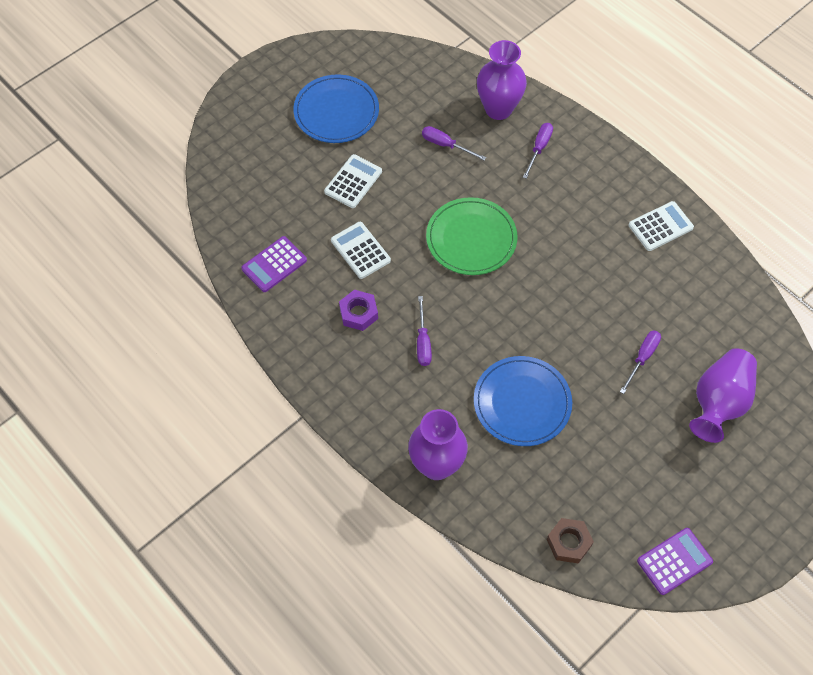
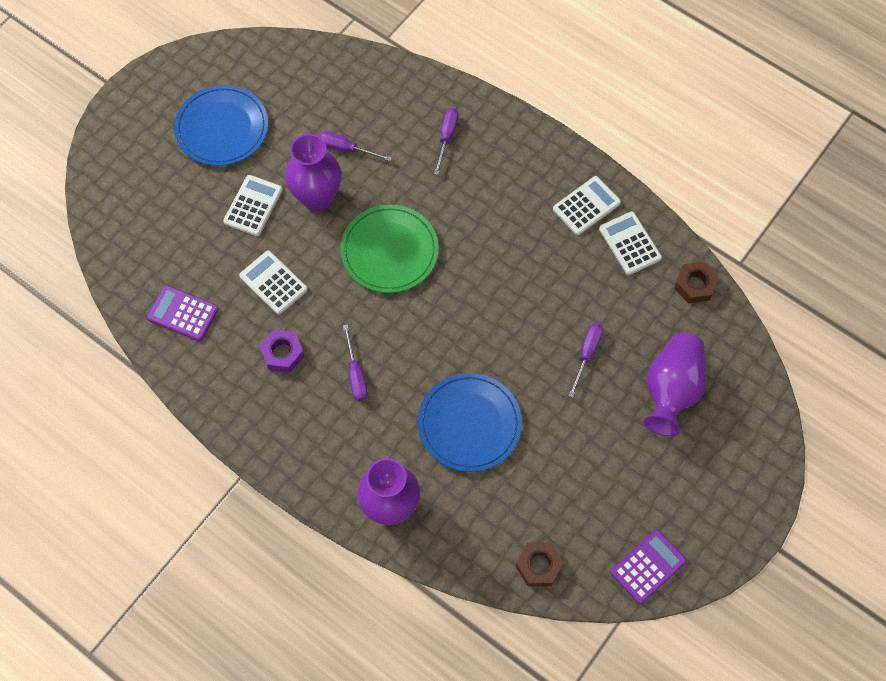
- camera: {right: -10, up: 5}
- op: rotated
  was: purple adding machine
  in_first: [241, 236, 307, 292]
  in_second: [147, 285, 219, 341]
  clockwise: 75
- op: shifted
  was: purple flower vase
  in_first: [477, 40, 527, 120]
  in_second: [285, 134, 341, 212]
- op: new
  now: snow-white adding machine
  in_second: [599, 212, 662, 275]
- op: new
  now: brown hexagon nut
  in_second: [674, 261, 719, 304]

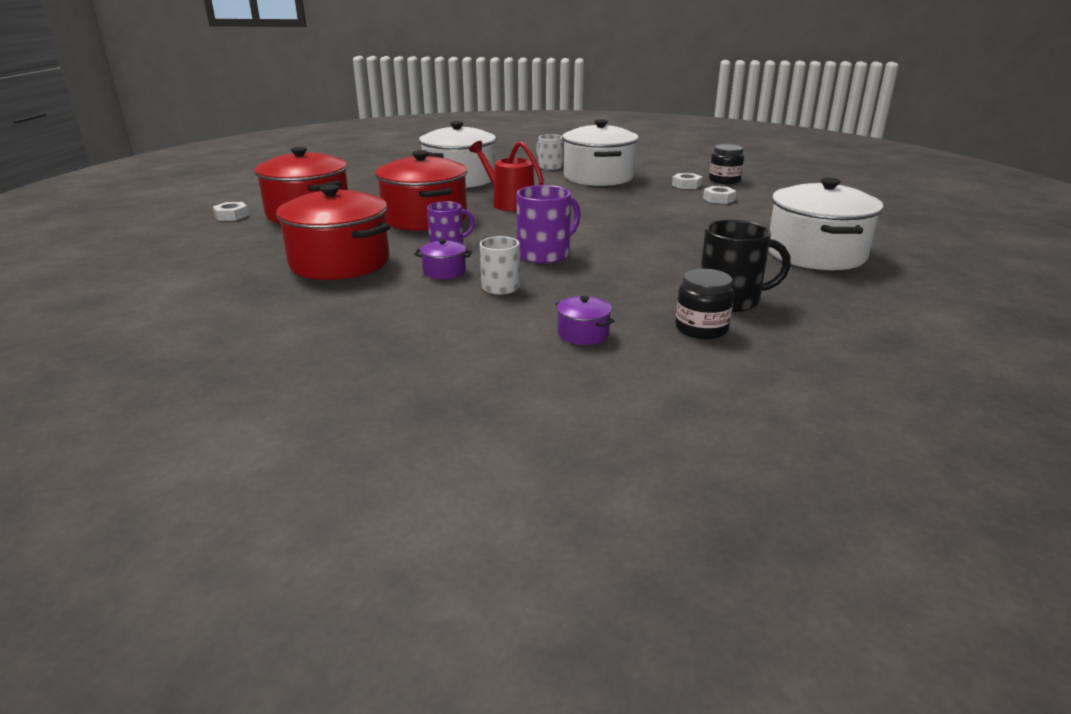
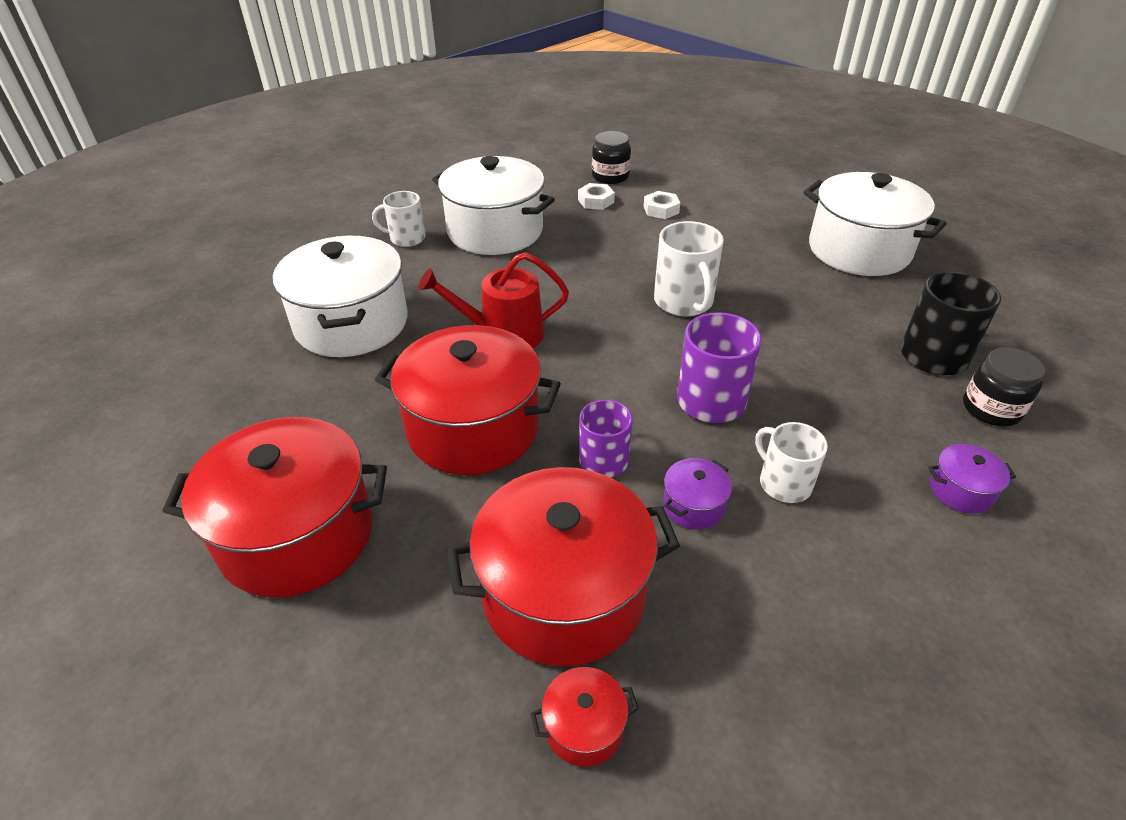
- camera: {right: -50, up: 15}
- op: gone
  was: snow-white hexagon nut
  in_first: [213, 202, 249, 221]
- op: new
  now: red cooking pot
  in_second: [530, 667, 639, 767]
- op: new
  now: snow-white coffee mug
  in_second: [654, 221, 724, 316]

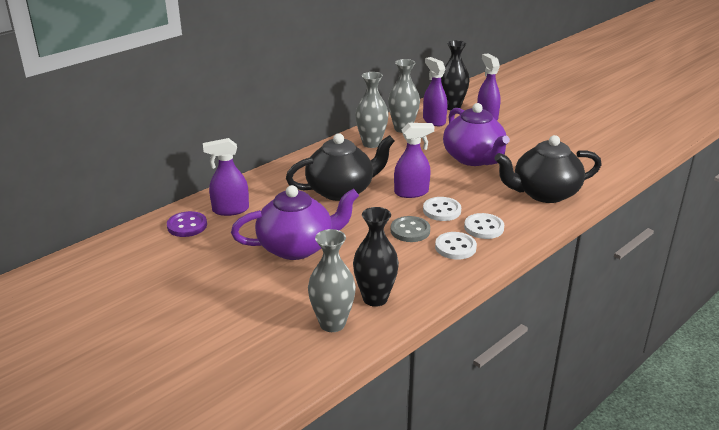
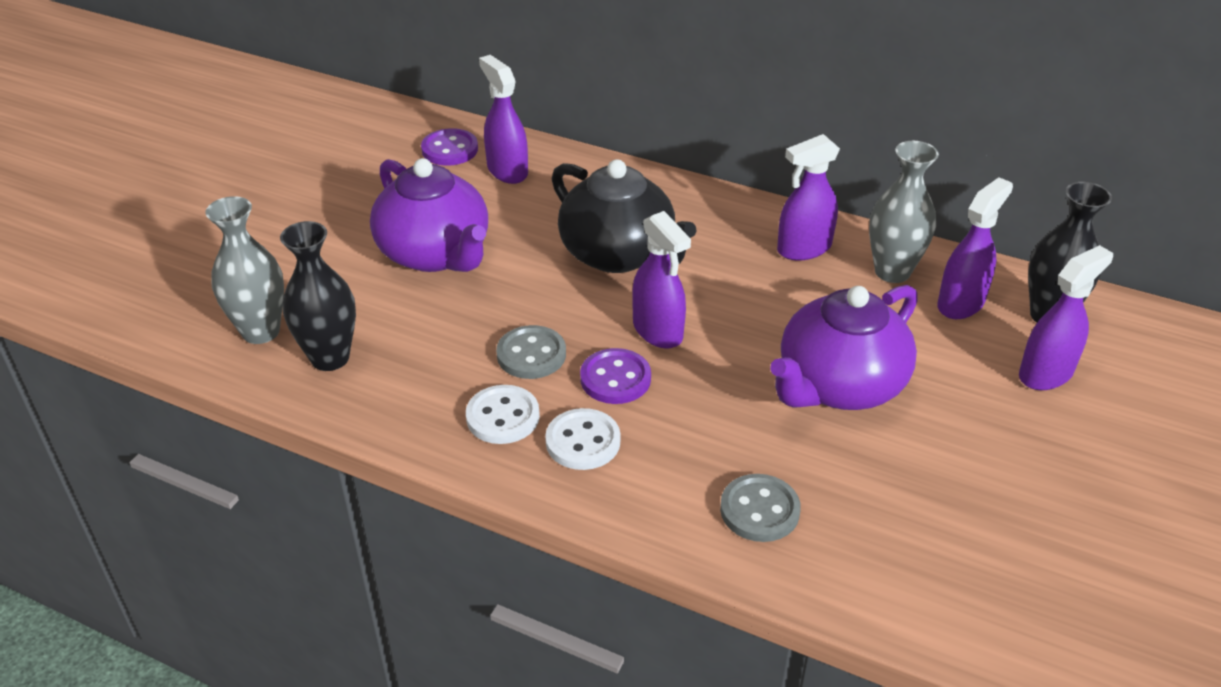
- camera: {right: 70, up: 10}
- op: swapped
  was: ash-grey flower vase
  now: purple spray cleaner
  in_first: [355, 72, 388, 148]
  in_second: [777, 134, 840, 261]
- op: repainted
  was: snow-white sewing button
  now: purple sewing button
  in_first: [423, 197, 461, 221]
  in_second: [580, 348, 651, 404]
- op: swapped
  was: ebony teapot
  now: ash-grey sewing button
  in_first: [494, 135, 602, 203]
  in_second: [720, 474, 801, 542]

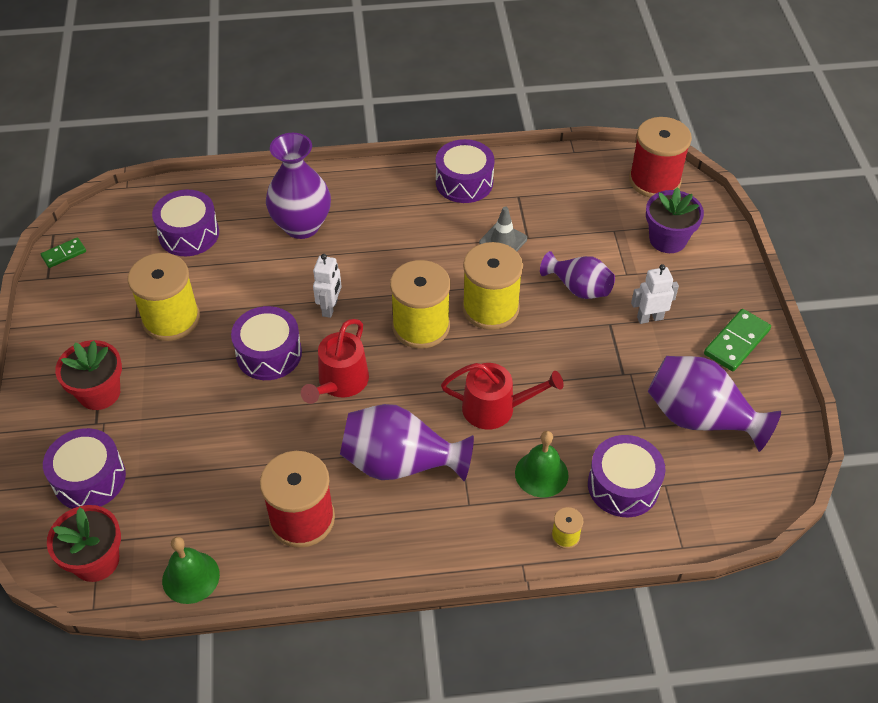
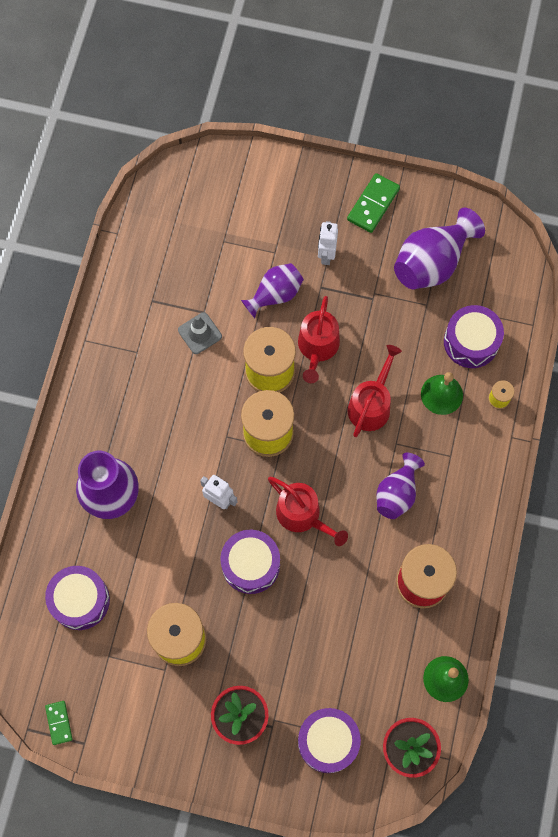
- camera: {right: -70, up: 20}
- op: scaled
  was: purple flower vase
  in_first: [340, 404, 474, 481]
  in_second: [376, 453, 425, 519]
  ratio: 0.64
- op: gone
  was: purple snare drum
  in_first: [436, 139, 495, 203]
- op: gone
  was: red reel of thread
  in_first: [629, 117, 692, 198]
- op: gone
  was: purple potted plant
  in_first: [646, 187, 704, 253]
- op: rotated
  was: leaf-green domino tile
  in_first: [704, 309, 771, 371]
  in_second: [347, 173, 400, 233]
  clockwise: 60
- op: new
  now: red watering can
  in_second: [298, 296, 340, 383]

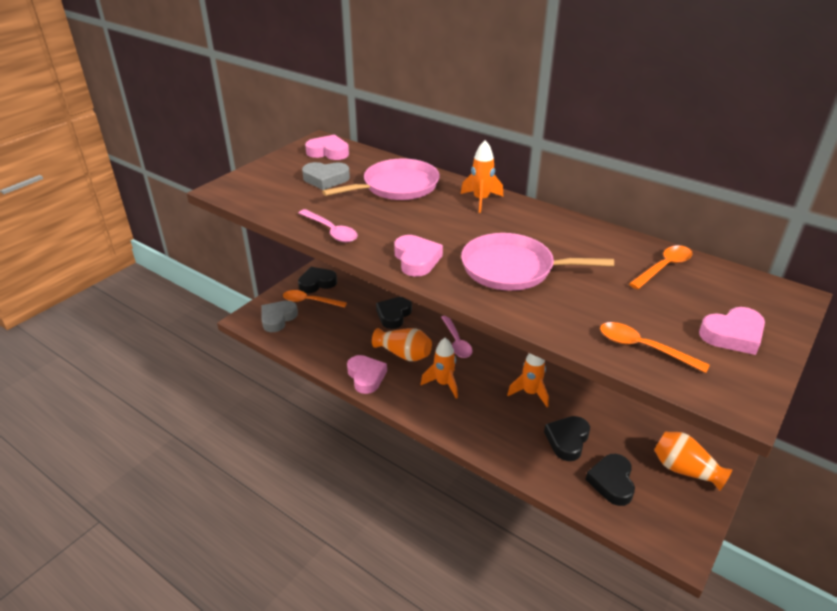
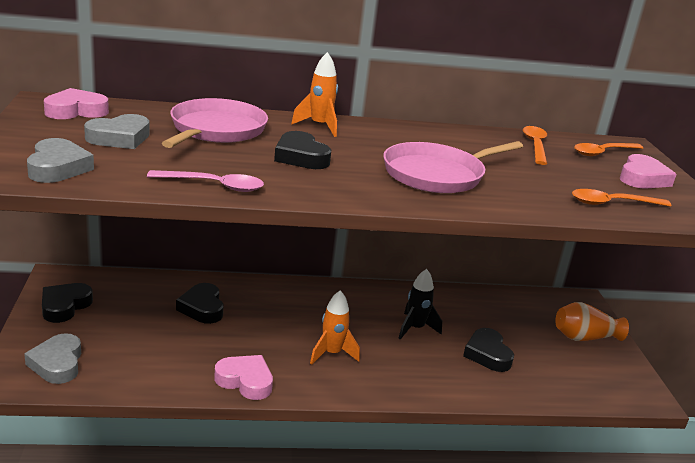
- camera: {right: -45, up: -10}
- op: shifted
  was: orange tablespoon
  in_first: [283, 290, 347, 308]
  in_second: [574, 143, 643, 156]
- op: gone
  was: orange flower vase
  in_first: [372, 328, 432, 361]
- op: gone
  was: pink heart
  in_first: [394, 235, 443, 277]
- op: gone
  was: pink tablespoon
  in_first: [441, 316, 472, 358]
- op: repainted
  was: orange spaceship
  now: ebony spaceship
  in_first: [507, 353, 549, 407]
  in_second: [398, 269, 442, 339]
- op: shifted
  was: ebony heart
  in_first: [585, 454, 635, 506]
  in_second: [274, 131, 331, 169]
- op: new
  now: ash-grey heart
  in_second: [27, 138, 94, 183]

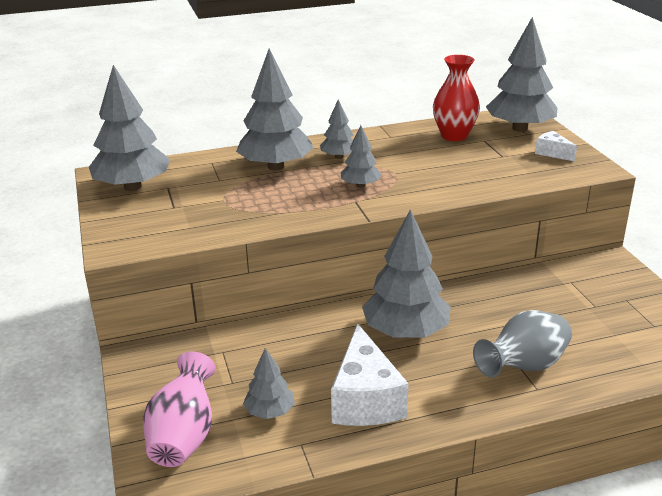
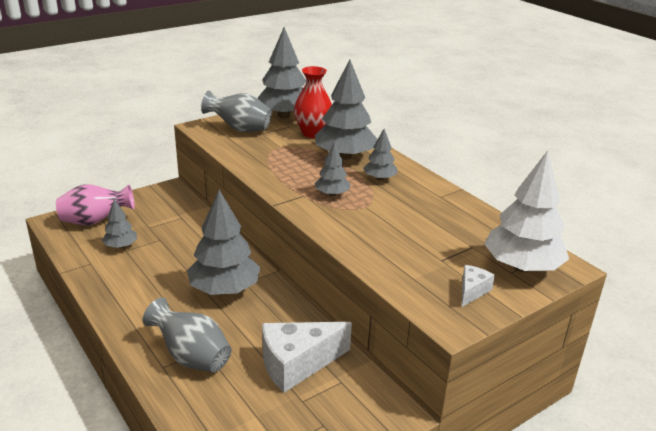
- camera: {right: 70, up: 0}
- op: shifted
  was: snow-white cheese
  in_first: [331, 324, 409, 426]
  in_second: [262, 322, 352, 393]
- op: shifted
  was: red flower vase
  in_first: [433, 55, 480, 141]
  in_second: [294, 66, 332, 138]
- op: repainted
  was: ash-grey fir tree
  now: snow-white fir tree
  in_first: [486, 17, 557, 132]
  in_second: [484, 150, 569, 272]
- op: new
  now: ash-grey flower vase
  in_second: [201, 91, 272, 132]

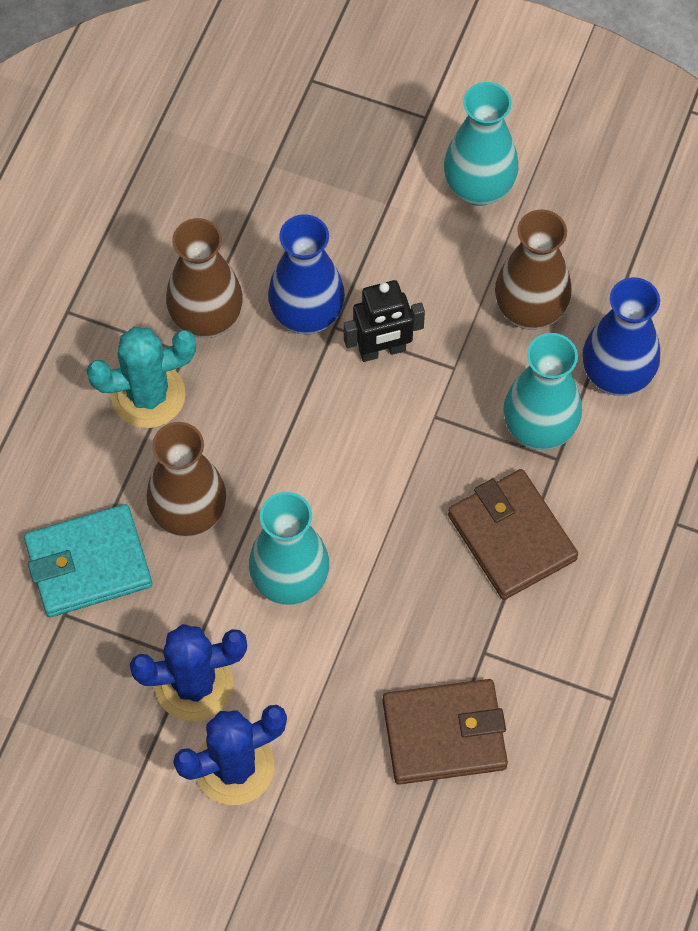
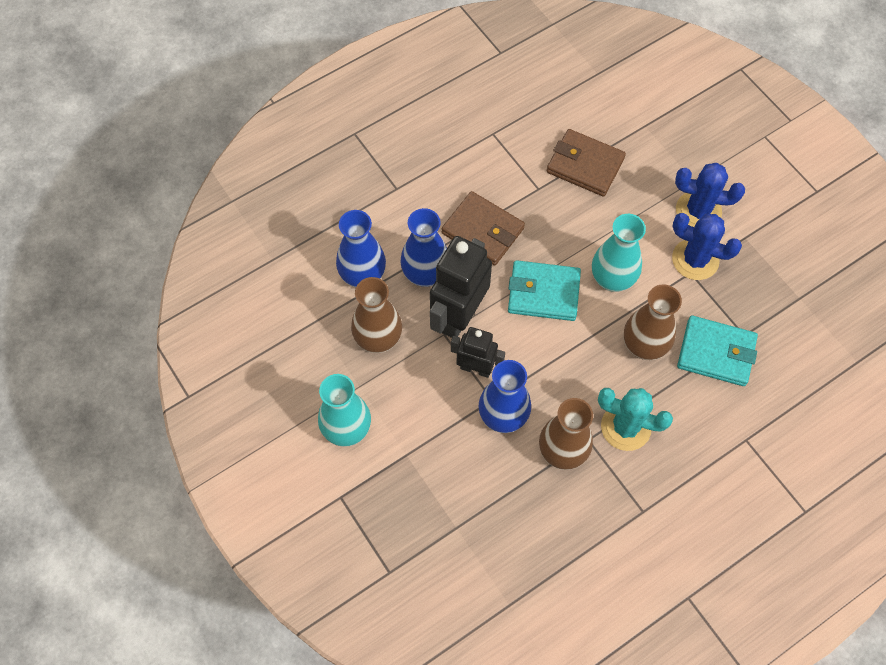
- camera: {right: -145, up: 0}
- op: rotated
  was: brown billfold
  in_first: [448, 469, 578, 600]
  in_second: [442, 191, 525, 266]
  clockwise: -60
- op: repainted
  was: aqua flower vase
  now: royal blue flower vase
  in_first: [503, 333, 582, 450]
  in_second: [400, 208, 447, 287]
- op: new
  now: ebony robot figure
  in_second: [430, 236, 492, 338]
- op: new
  now: aqua billfold
  in_second: [508, 260, 581, 321]

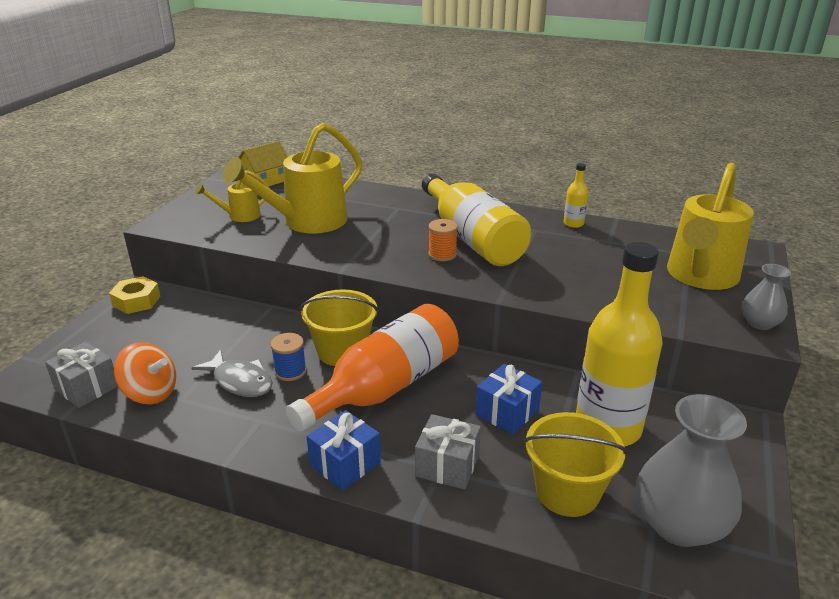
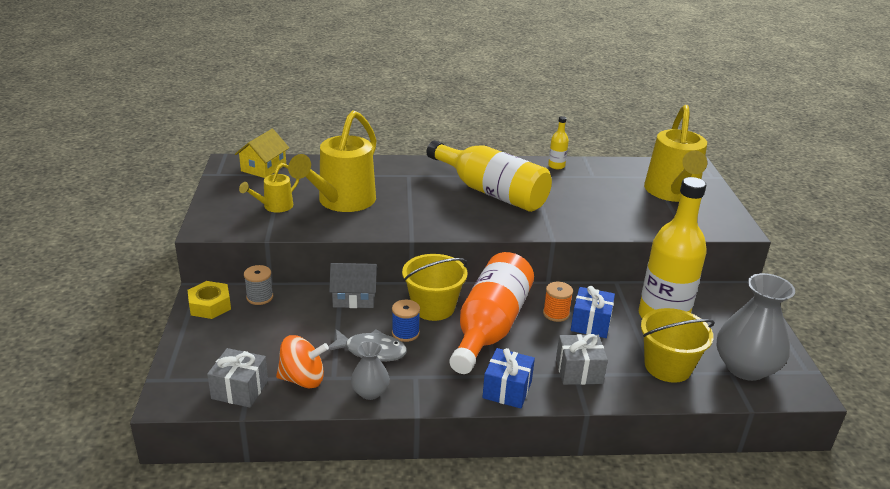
- camera: {right: -25, up: 0}
- op: shifted
  was: orange reel of thread
  in_first: [428, 219, 458, 261]
  in_second: [543, 282, 573, 322]
- op: shifted
  was: ash-grey flower vase
  in_first: [742, 264, 791, 330]
  in_second: [351, 341, 390, 400]
- op: new
  now: ash-grey reel of thread
  in_second: [244, 265, 273, 305]
- op: new
  now: ash-grey cottage
  in_second: [329, 263, 378, 308]

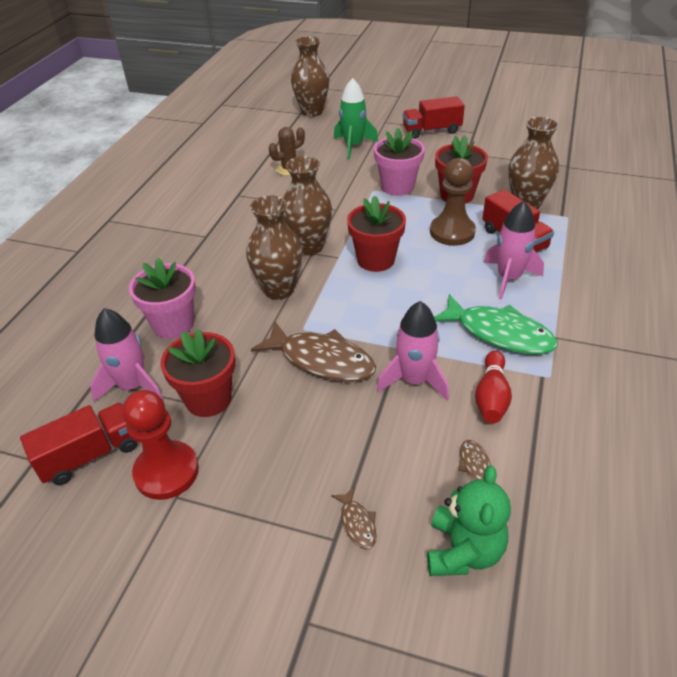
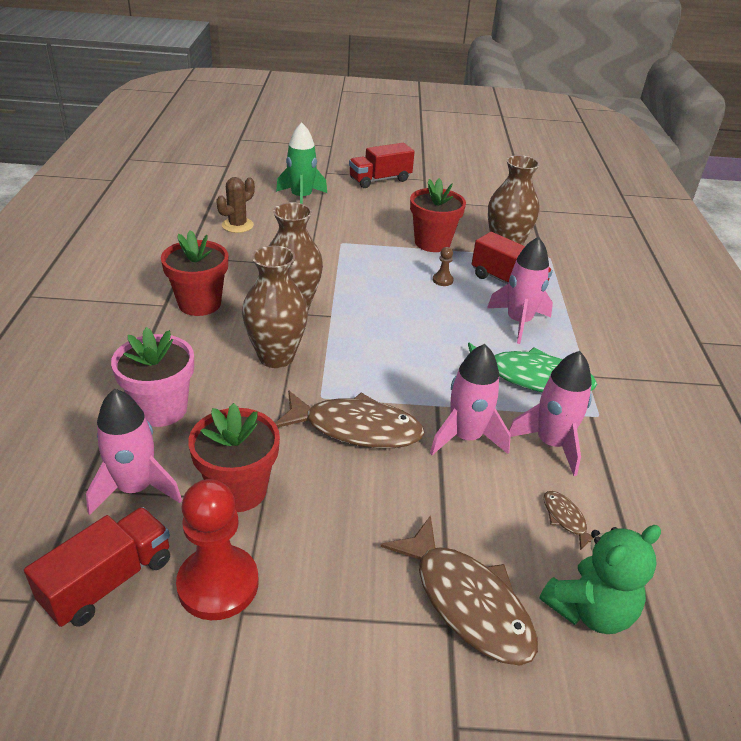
- camera: {right: -20, up: -5}
- op: gone
  was: brown flower vase
  in_first: [291, 36, 330, 117]
- op: scaled
  was: brown toy fish
  in_first: [331, 487, 377, 550]
  in_second: [381, 515, 538, 666]
  ratio: 2.24
- op: shifted
  was: red potted plant
  in_first: [347, 196, 406, 272]
  in_second: [161, 230, 228, 316]
- op: gone
  was: pink potted plant
  in_first: [374, 128, 425, 196]
- op: rotated
  was: leaf-green teddy bear
  in_first: [427, 465, 511, 576]
  in_second: [540, 525, 661, 634]
  clockwise: 60
- op: scaled
  was: brown chess pawn
  in_first: [430, 158, 476, 246]
  in_second: [433, 247, 454, 286]
  ratio: 0.43
- op: swapped
  was: red tenpin
  now: pink spaceship
  in_first: [475, 350, 512, 423]
  in_second: [509, 351, 592, 476]

